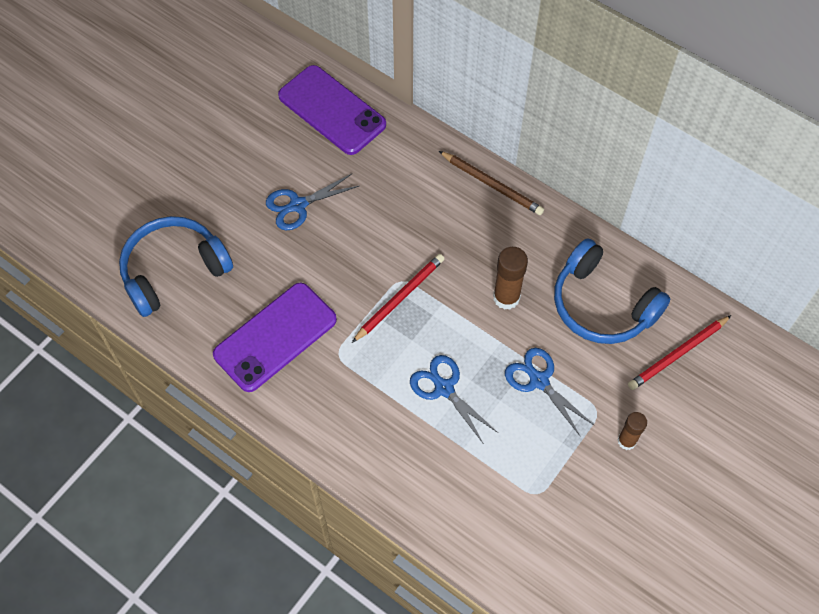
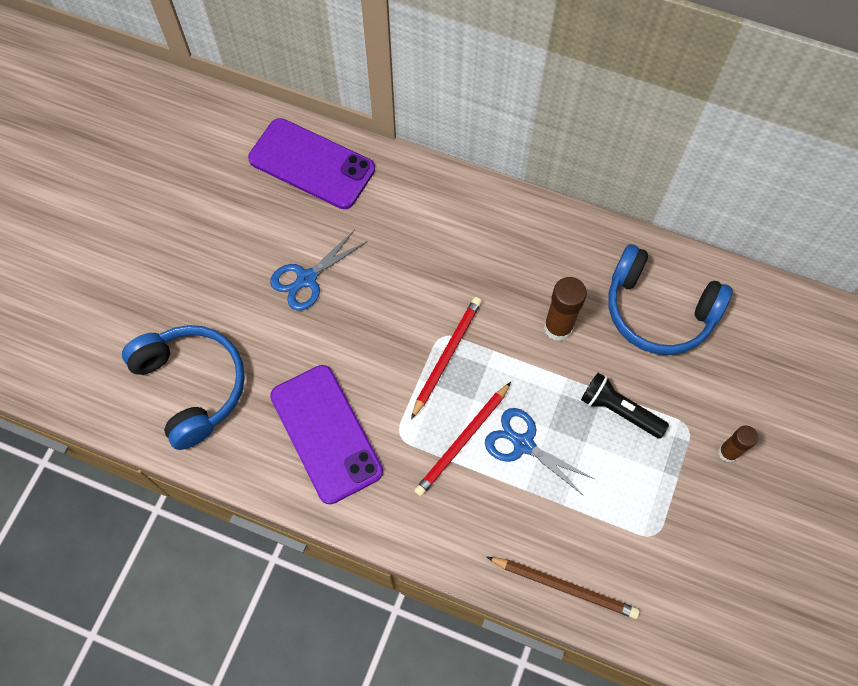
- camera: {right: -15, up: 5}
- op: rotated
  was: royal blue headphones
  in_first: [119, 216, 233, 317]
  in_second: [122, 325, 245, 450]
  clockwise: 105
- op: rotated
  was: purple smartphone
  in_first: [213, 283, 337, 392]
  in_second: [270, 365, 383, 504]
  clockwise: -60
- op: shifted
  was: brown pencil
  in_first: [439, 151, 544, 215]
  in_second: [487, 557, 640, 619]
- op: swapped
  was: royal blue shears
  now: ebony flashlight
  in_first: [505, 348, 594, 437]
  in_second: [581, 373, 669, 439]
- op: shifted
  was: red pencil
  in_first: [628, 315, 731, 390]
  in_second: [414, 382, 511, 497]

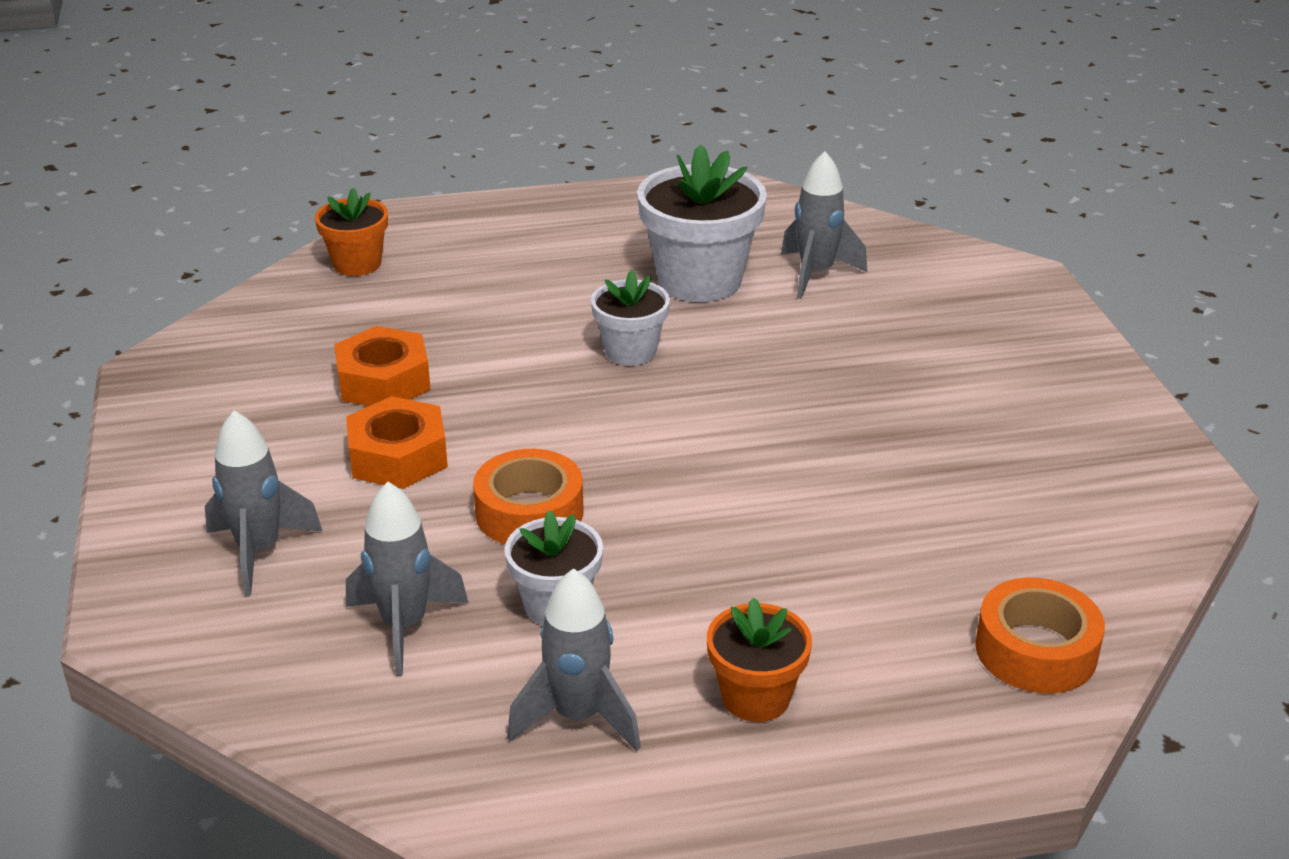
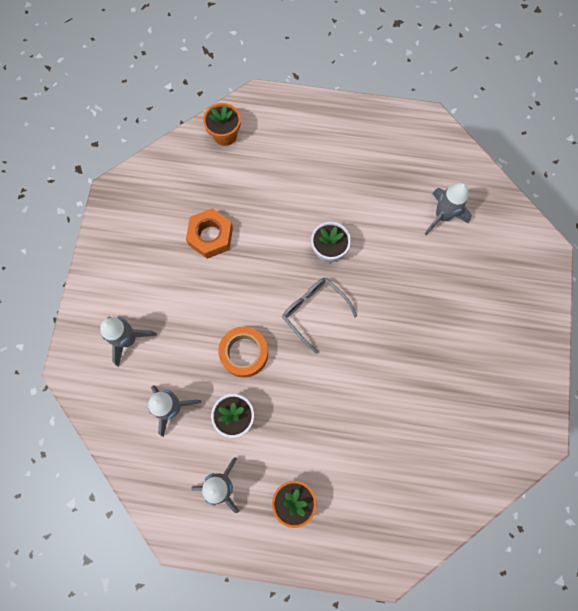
- camera: {right: 20, up: 40}
- op: gone
  was: orange hexagon nut
  in_first: [346, 396, 448, 489]
- op: gone
  was: snow-white potted plant
  in_first: [637, 144, 767, 302]
- op: gone
  was: orange tape
  in_first: [975, 578, 1105, 693]
- op: new
  now: ash-grey spectacles
  in_second: [282, 278, 357, 354]

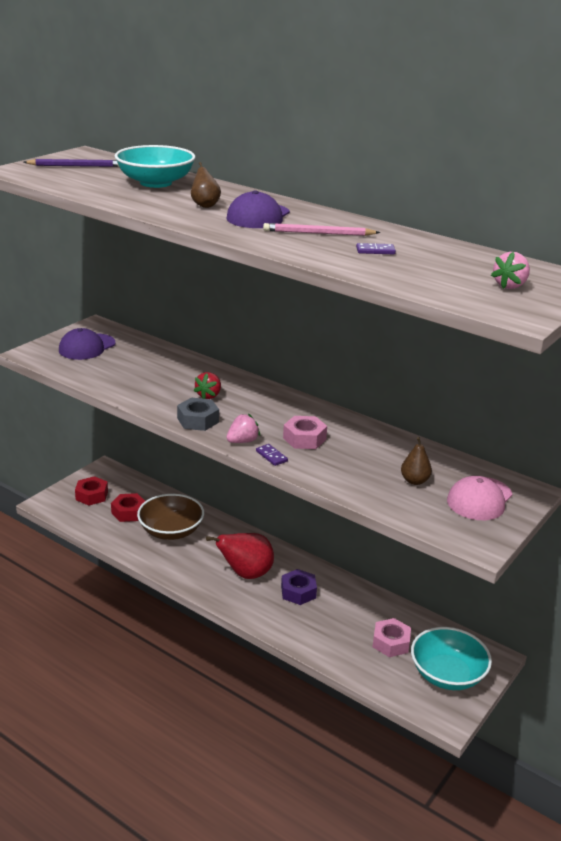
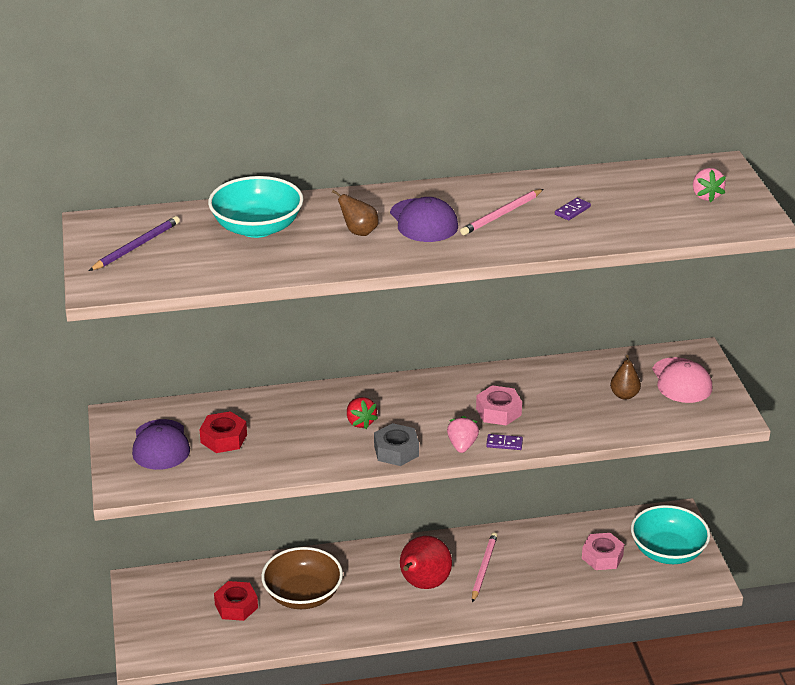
- camera: {right: -45, up: 5}
- op: shifted
  was: red hexagon nut
  in_first: [75, 476, 108, 506]
  in_second: [199, 411, 247, 453]
- op: swapped
  was: purple hexagon nut
  now: pink pencil
  in_first: [281, 569, 317, 605]
  in_second: [472, 532, 498, 603]

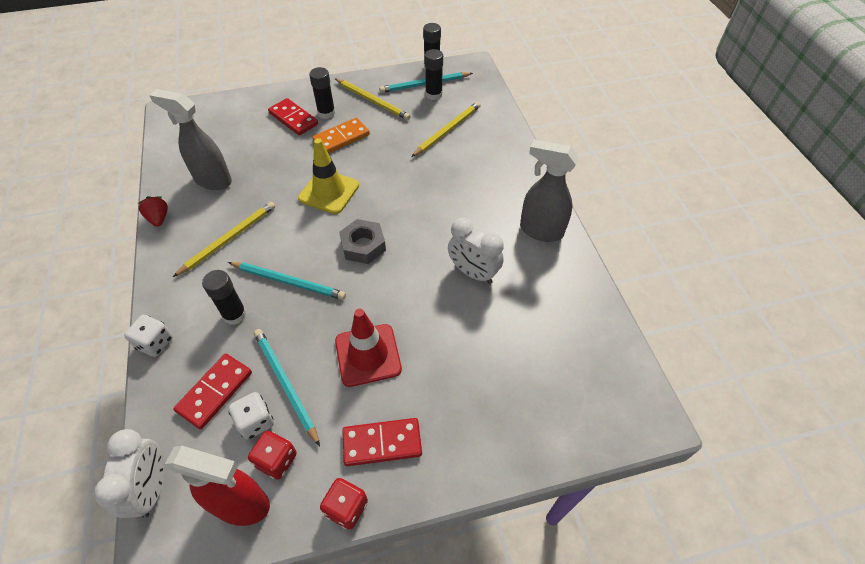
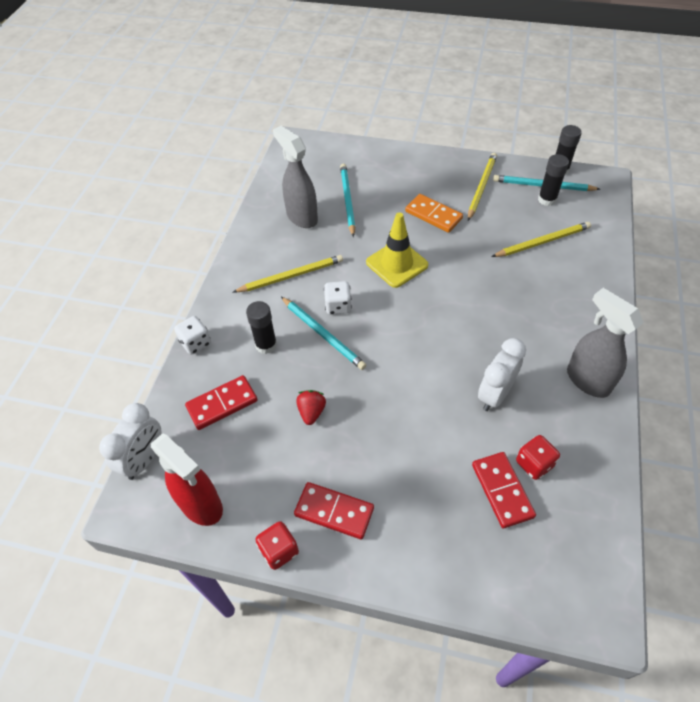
- camera: {right: 30, up: 0}
- op: shifted
  was: red toy strawberry
  in_first: [138, 196, 168, 227]
  in_second: [296, 390, 326, 425]
- op: shifted
  was: snow-white die
  in_first: [228, 392, 274, 440]
  in_second: [324, 281, 352, 315]
- op: shifted
  was: red die
  in_first: [248, 431, 297, 479]
  in_second: [516, 435, 560, 480]
- op: shifted
  was: aqua pencil
  in_first: [254, 329, 320, 446]
  in_second: [340, 164, 355, 237]
- op: shifted
  was: red domino tile
  in_first: [268, 98, 318, 135]
  in_second: [472, 452, 536, 528]
- op: gone
  was: ebony glue
  in_first: [309, 67, 335, 119]
- op: rotated
  was: orange domino tile
  in_first: [312, 118, 370, 153]
  in_second: [405, 194, 463, 233]
  clockwise: 45
- op: rotated
  was: bright yellow pencil
  in_first: [335, 79, 410, 120]
  in_second: [468, 153, 497, 221]
  clockwise: -135
- op: gone
  was: red safety cone
  in_first: [335, 309, 402, 387]
- op: gone
  was: ash-grey hexagon nut
  in_first: [339, 219, 386, 264]
- op: rotated
  was: snow-white alarm clock
  in_first: [448, 218, 504, 284]
  in_second: [478, 338, 526, 411]
  clockwise: 60

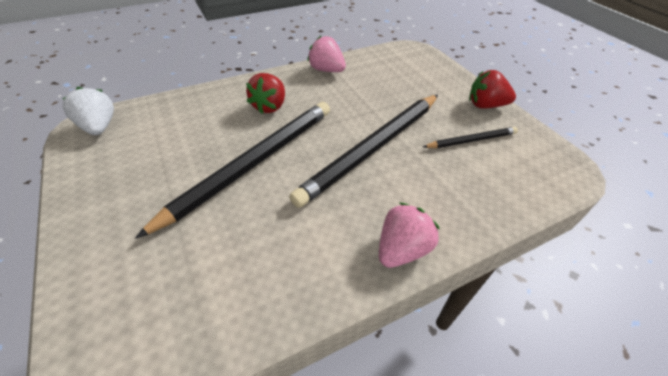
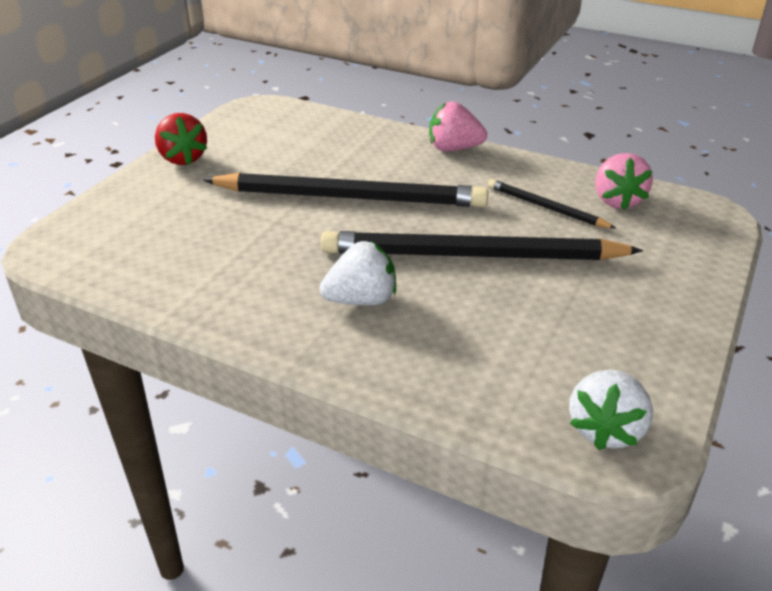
- camera: {right: -125, up: -10}
- op: repainted
  was: red toy strawberry
  now: snow-white toy strawberry
  in_first: [246, 73, 285, 114]
  in_second: [319, 241, 396, 306]
- op: shifted
  was: pink toy strawberry
  in_first: [307, 36, 346, 72]
  in_second: [595, 153, 653, 210]
- op: shifted
  was: ebony pencil
  in_first: [423, 127, 518, 148]
  in_second: [488, 179, 616, 229]

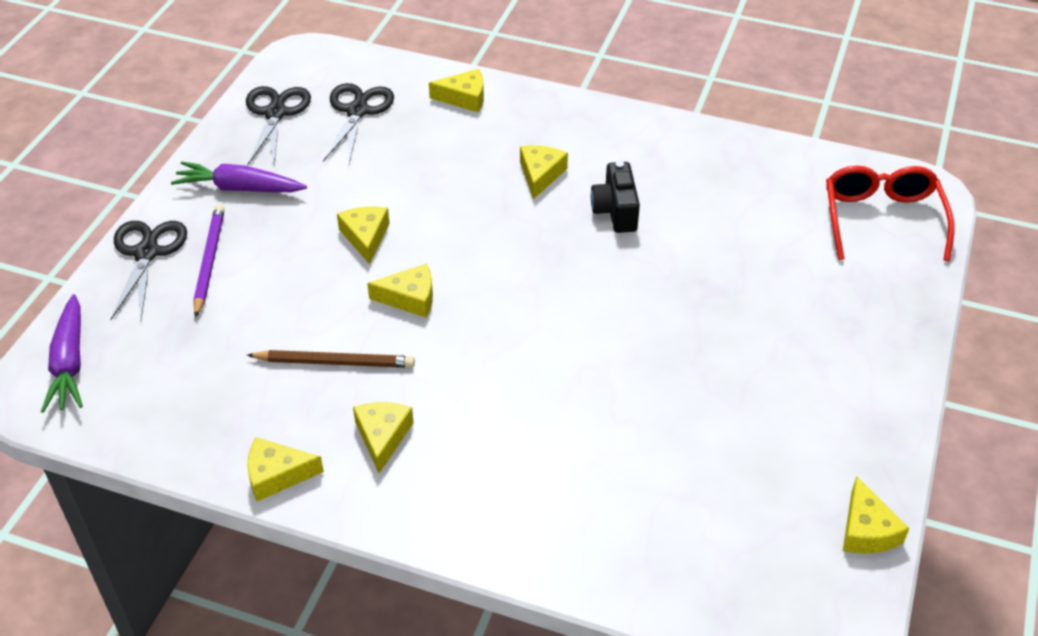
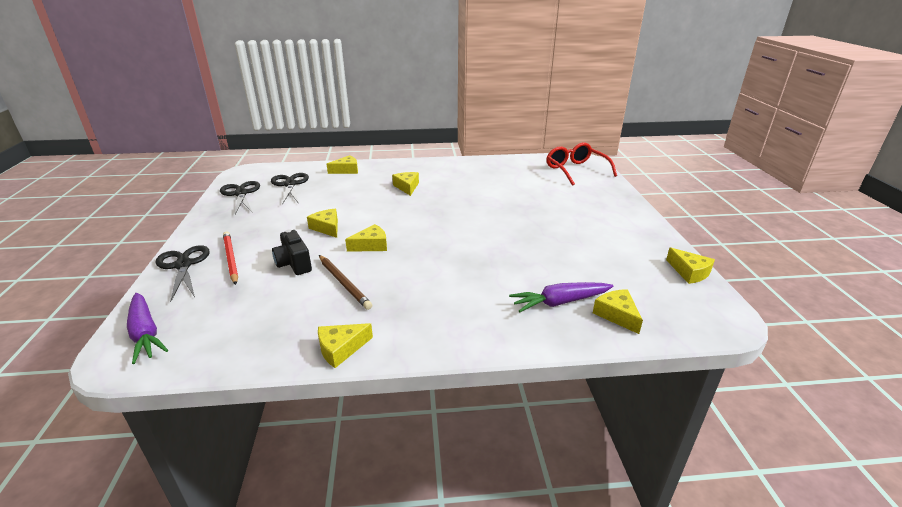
- camera: {right: -25, up: -15}
- op: shifted
  was: purple root vegetable
  in_first: [171, 162, 307, 192]
  in_second: [509, 282, 613, 312]
- op: repainted
  was: purple pencil
  now: red pencil
  in_first: [193, 204, 225, 318]
  in_second: [223, 232, 238, 285]
- op: rotated
  was: brown pencil
  in_first: [247, 350, 415, 368]
  in_second: [319, 255, 372, 310]
  clockwise: 75
- op: shifted
  was: bright yellow cheese
  in_first: [353, 402, 414, 473]
  in_second: [593, 289, 643, 334]
- op: shifted
  was: ebony photo camera
  in_first: [591, 161, 640, 233]
  in_second: [272, 229, 312, 275]

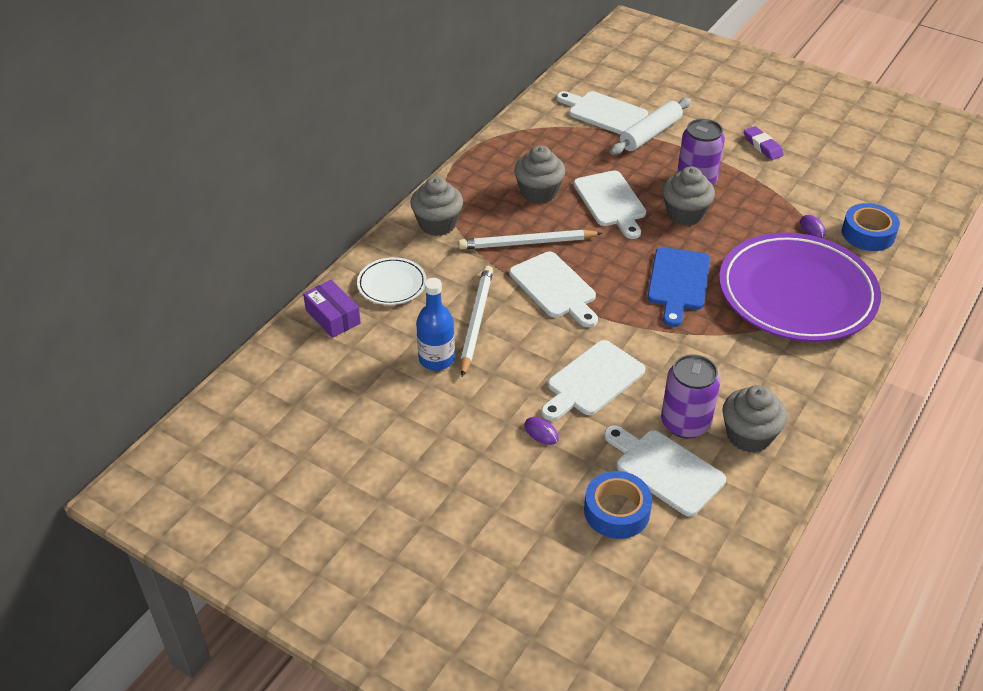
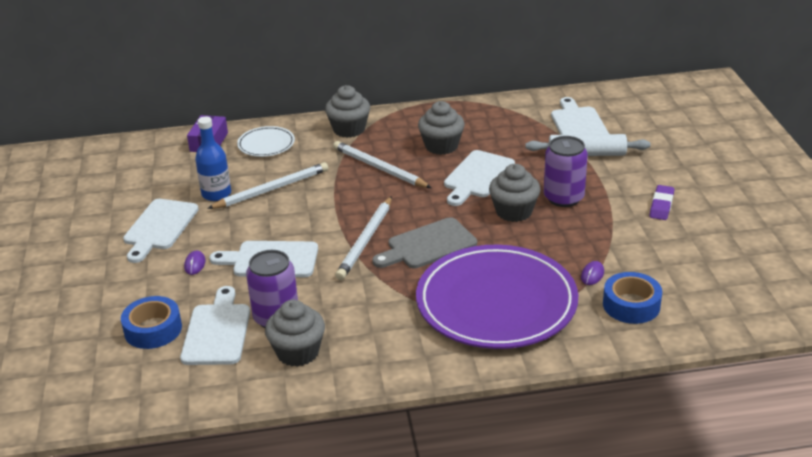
- camera: {right: 50, up: -10}
- op: shifted
  was: snow-white cutting board
  in_first: [509, 252, 598, 327]
  in_second: [123, 199, 199, 263]
- op: repainted
  was: royal blue cutting board
  now: ash-grey cutting board
  in_first: [647, 247, 710, 327]
  in_second: [372, 217, 477, 268]
- op: new
  now: snow-white pencil
  in_second: [335, 196, 392, 280]

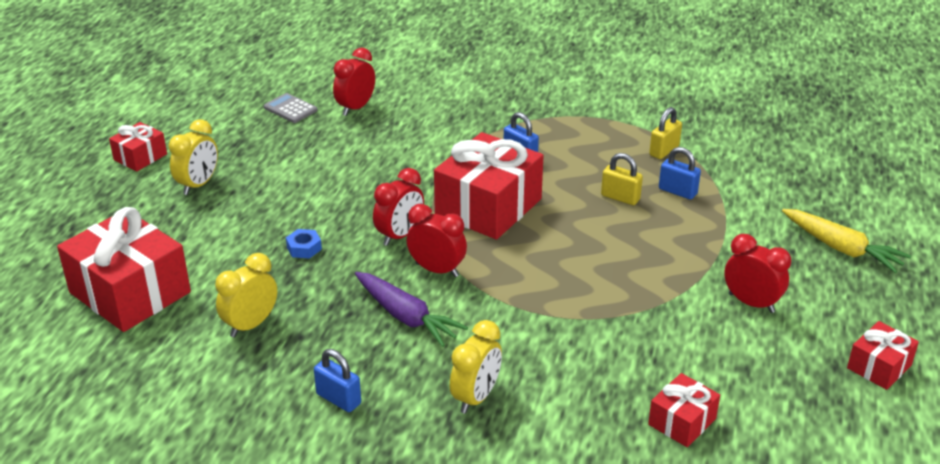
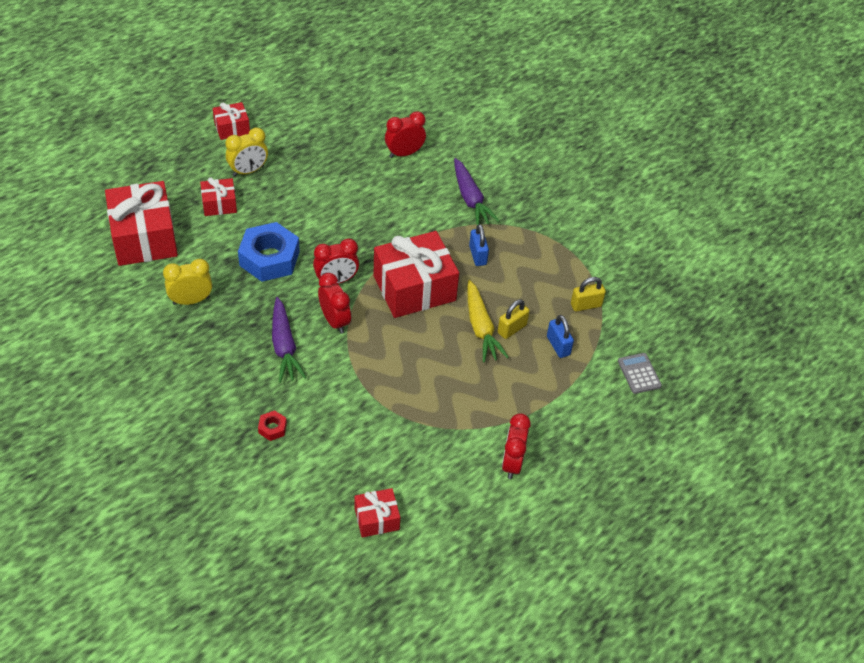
- camera: {right: 30, up: 15}
- op: shifted
  was: ash-grey adding machine
  in_first: [264, 93, 318, 123]
  in_second: [618, 353, 662, 394]
- op: scaled
  was: royal blue hexagon nut
  in_first: [286, 229, 322, 259]
  in_second: [238, 222, 300, 282]
  ratio: 2.31
- op: gone
  was: royal blue small lock
  in_first: [314, 349, 361, 412]
- op: swapped
  was: bright yellow alarm clock
  now: red hexagon nut
  in_first: [450, 320, 502, 414]
  in_second: [258, 410, 287, 441]
- op: rotated
  was: bright yellow small lock
  in_first: [601, 153, 643, 205]
  in_second: [498, 299, 529, 339]
  clockwise: 75
- op: rotated
  was: red alarm clock
  in_first: [724, 234, 791, 313]
  in_second: [502, 413, 531, 479]
  clockwise: -150
- op: shifted
  was: bright yellow root vegetable
  in_first: [782, 209, 911, 273]
  in_second: [467, 280, 509, 363]
- op: shifted
  was: red wrapped gift
  in_first: [847, 321, 919, 390]
  in_second: [200, 178, 237, 216]
- op: new
  now: purple root vegetable
  in_second: [454, 158, 500, 225]

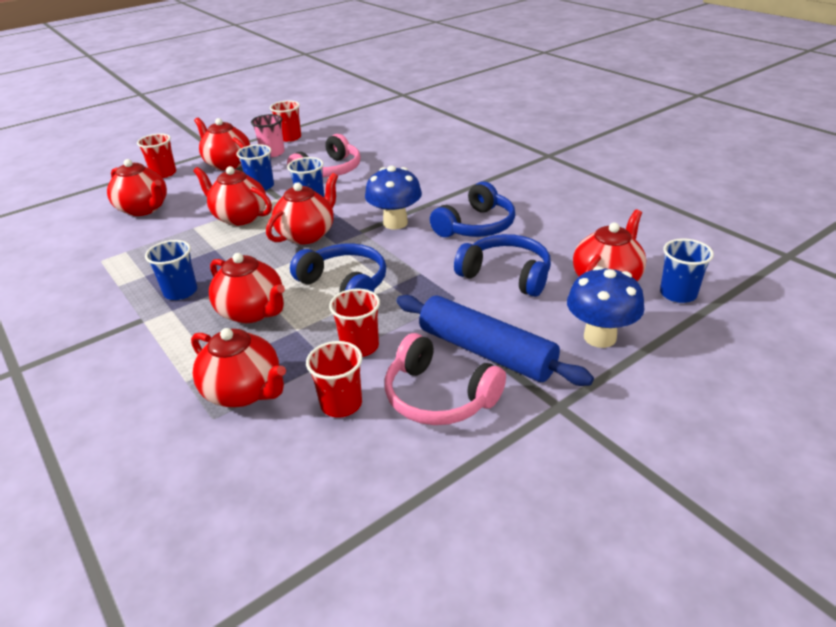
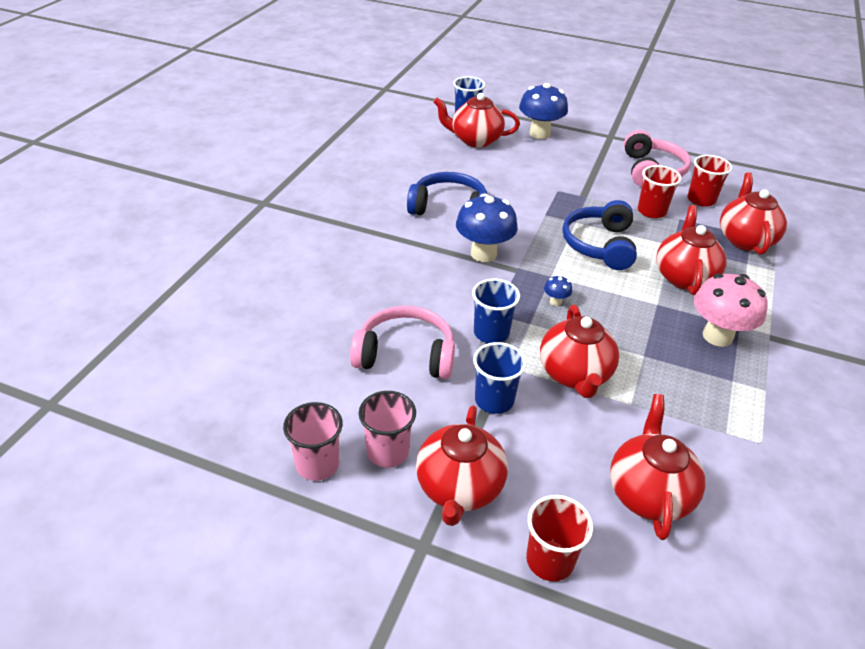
- camera: {right: -125, up: 5}
- op: swapped
  was: royal blue beaker
  now: pink toadstool
  in_first: [145, 240, 197, 300]
  in_second: [694, 273, 768, 347]
- op: swapped
  was: red teapot
  now: royal blue toadstool
  in_first: [266, 173, 338, 244]
  in_second: [544, 275, 572, 306]
- op: repainted
  was: red beaker
  now: pink beaker
  in_first: [270, 100, 301, 142]
  in_second: [283, 402, 343, 481]
- op: gone
  was: royal blue rolling pin
  in_first: [396, 295, 594, 386]
- op: gone
  was: royal blue headphones
  in_first: [454, 234, 551, 297]

